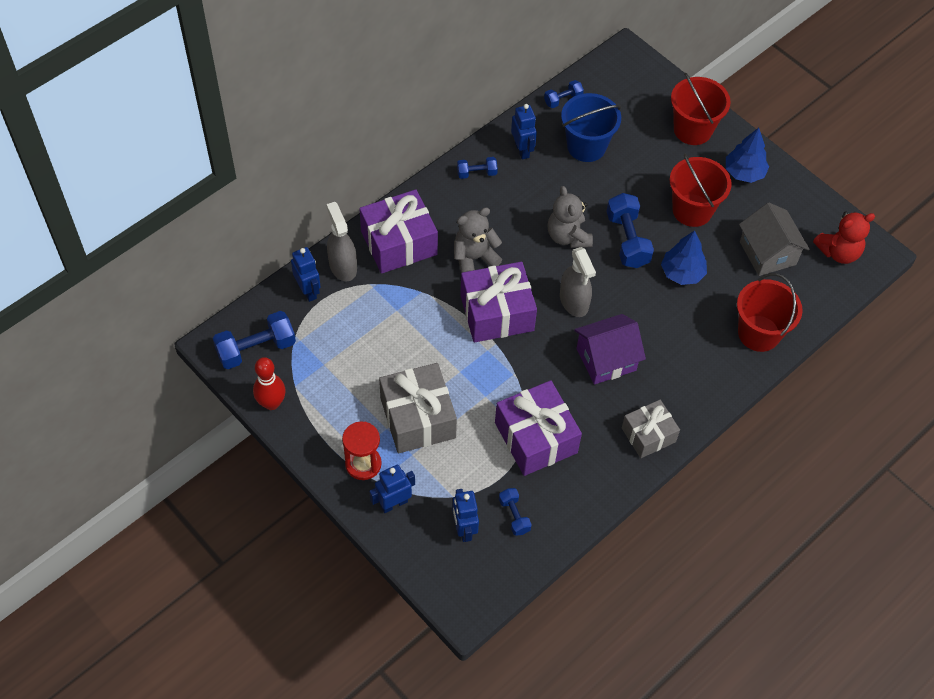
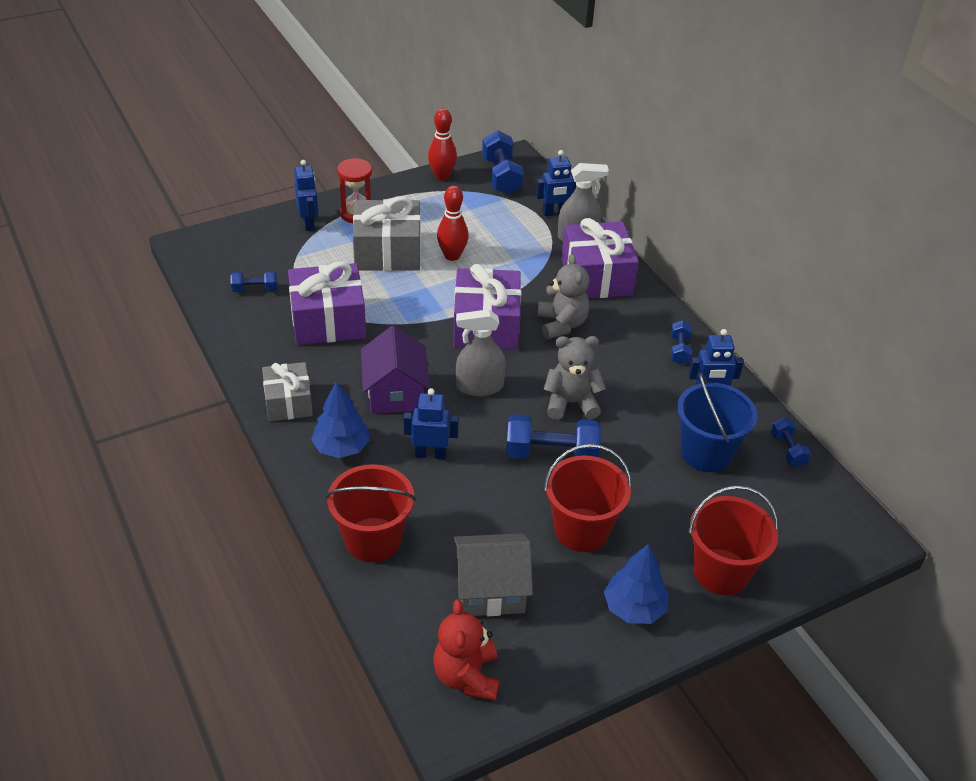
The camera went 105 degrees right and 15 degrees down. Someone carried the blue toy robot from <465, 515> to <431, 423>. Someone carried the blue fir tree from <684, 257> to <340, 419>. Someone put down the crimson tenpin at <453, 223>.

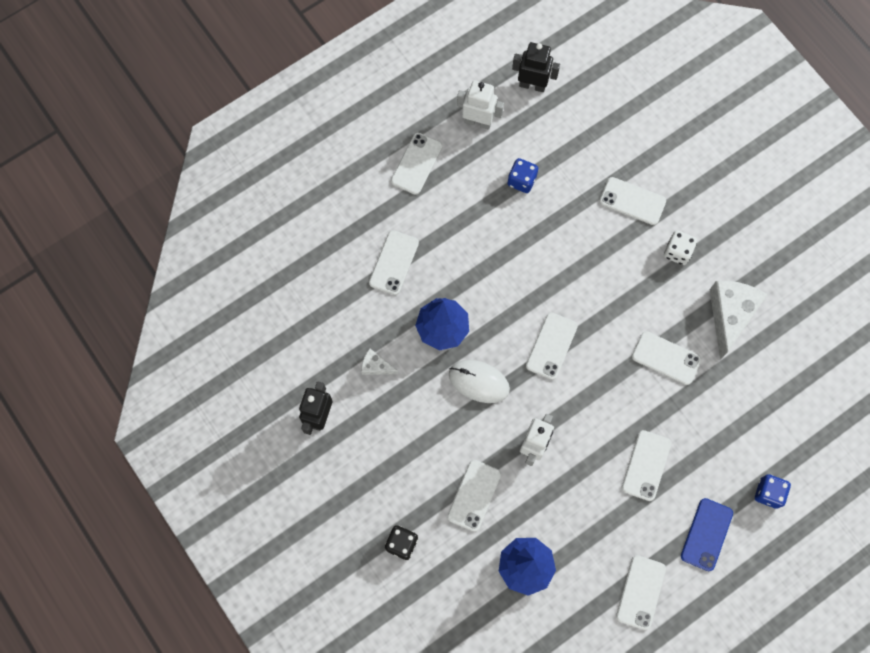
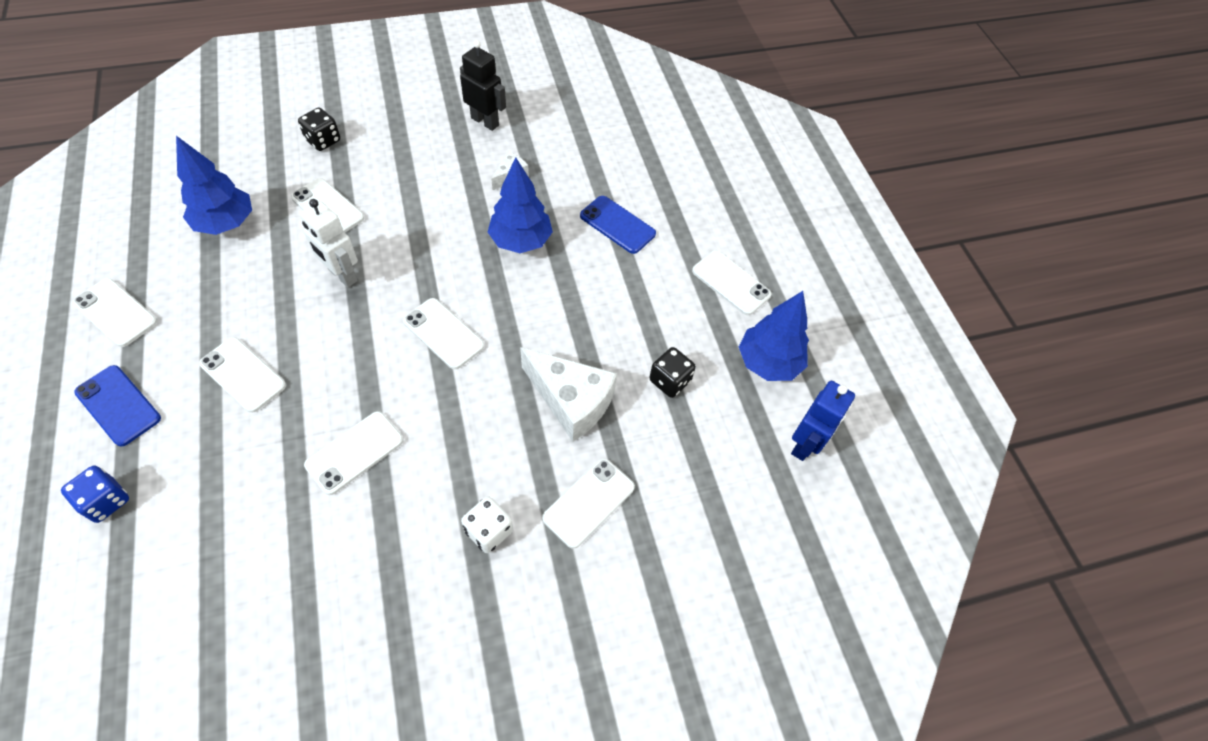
The camera went 105 degrees right and 15 degrees down. Someone repainted the pure white smartphone at <394, 262>, which became the blue smartphone at <618, 225>. Someone took away the pure white mouse at <479, 381>. Someone swapped the pure white toy robot at <480, 105> for the blue fir tree at <774, 336>. Someone repainted the blue dice at <522, 175>, which became the black dice at <673, 372>. Someone repainted the black toy robot at <536, 67>, which became the blue toy robot at <823, 421>. Someone carried the pure white cheese from <739, 320> to <568, 394>.

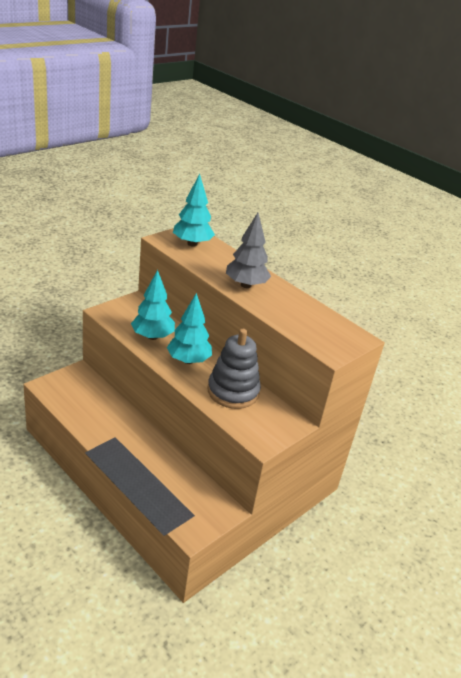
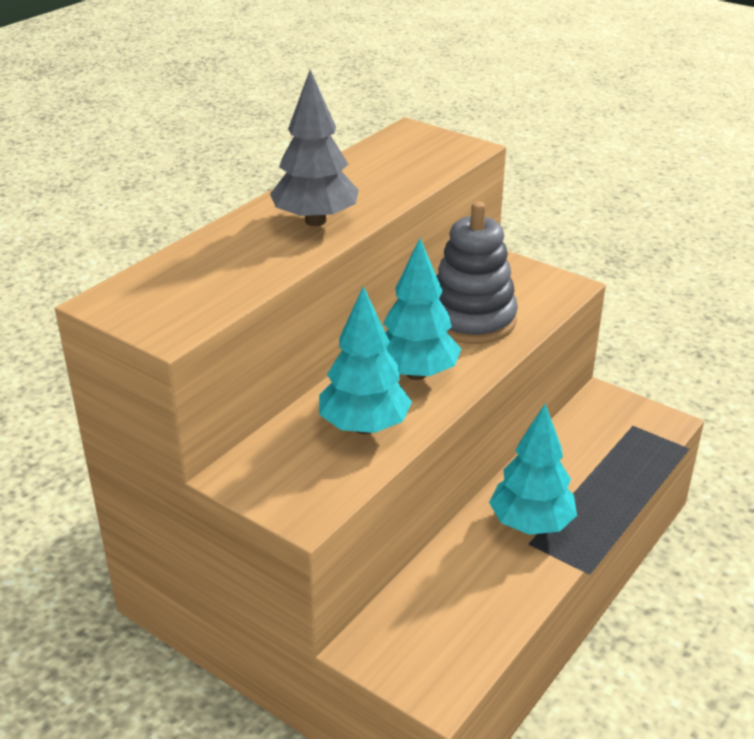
The camera went 95 degrees left and 0 degrees up. Someone carried the aqua fir tree from <194, 210> to <533, 469>.

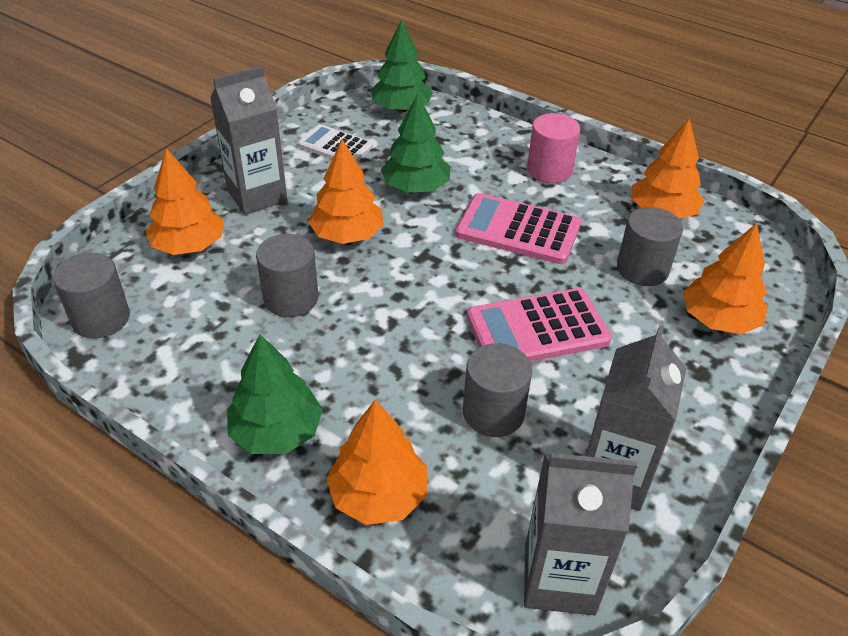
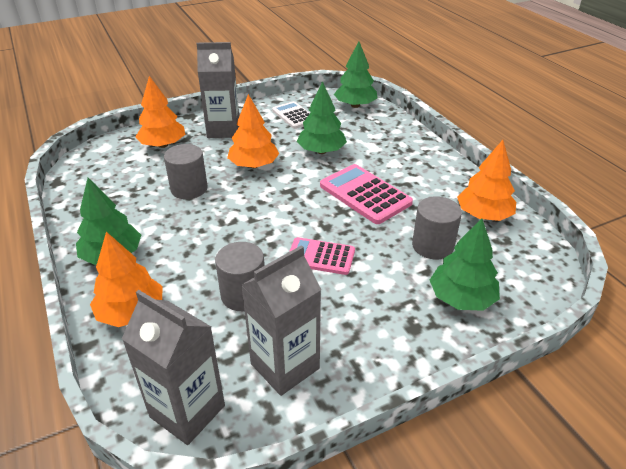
The camera went 30 degrees right and 5 degrees down. Someone took away the ash-grey cylinder shape at <91, 295>. Someone scaled the rose-pink pocket calculator at <539, 325> by 0.66. Someone took away the rose-pink cylinder shape at <553, 148>. Someone repainted the orange fir tree at <725, 278>, which became the green fir tree at <465, 264>.

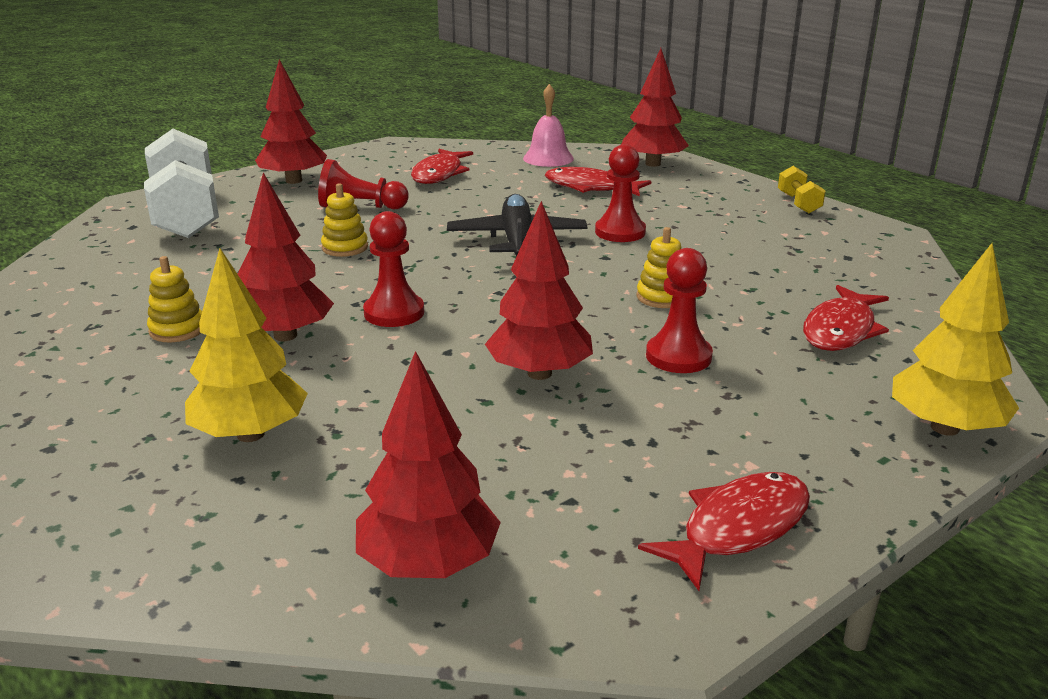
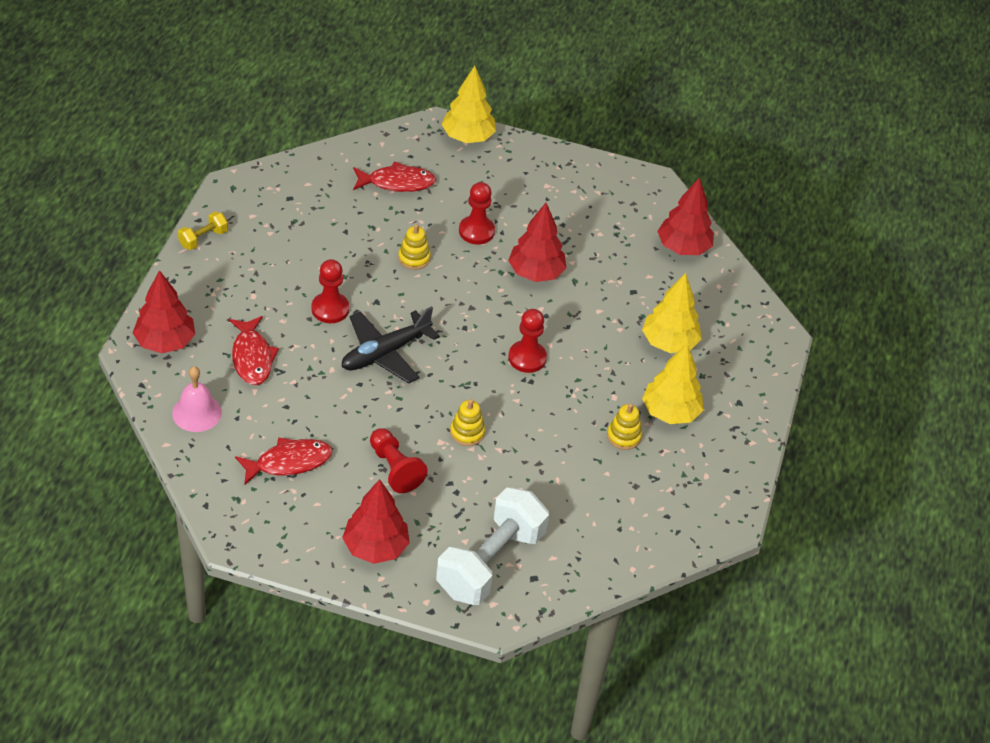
The camera went 130 degrees left and 20 degrees up. Someone took away the crimson fir tree at <286, 256>. Someone took away the crimson fish at <724, 531>. Someone put down the golden fir tree at <673, 383>.

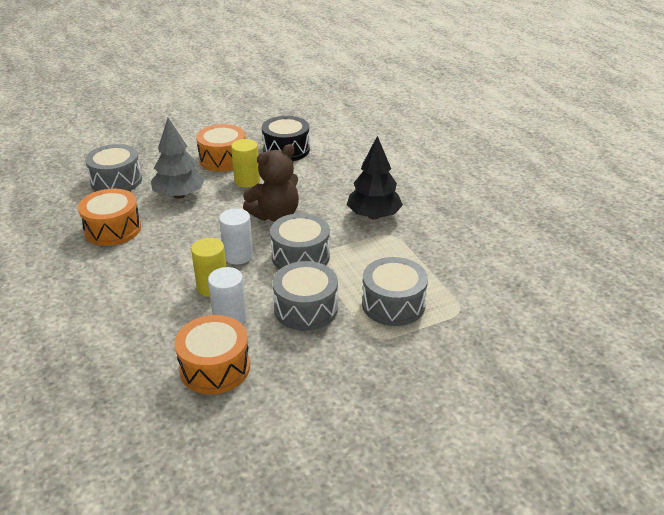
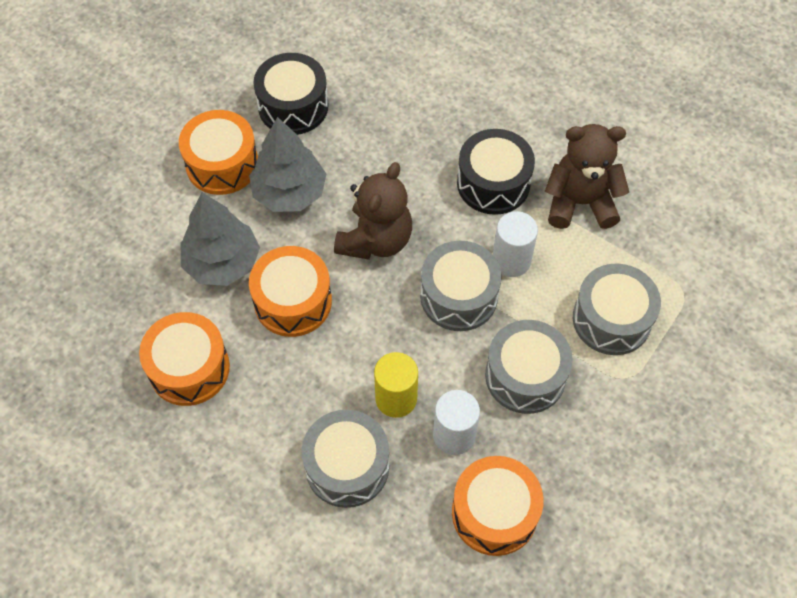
The camera went 30 degrees left and 25 degrees up. Someone carried the ash-grey toy drum from <113, 167> to <345, 459>. Someone carried the pure white cylinder shape from <236, 236> to <515, 244>. Someone swapped the golden cylinder shape at <245, 163> for the ash-grey fir tree at <287, 164>. Someone swapped the black fir tree at <375, 177> for the black toy drum at <496, 172>. Someone put down the orange toy drum at <290, 291>. Someone put down the brown teddy at <587, 176>.

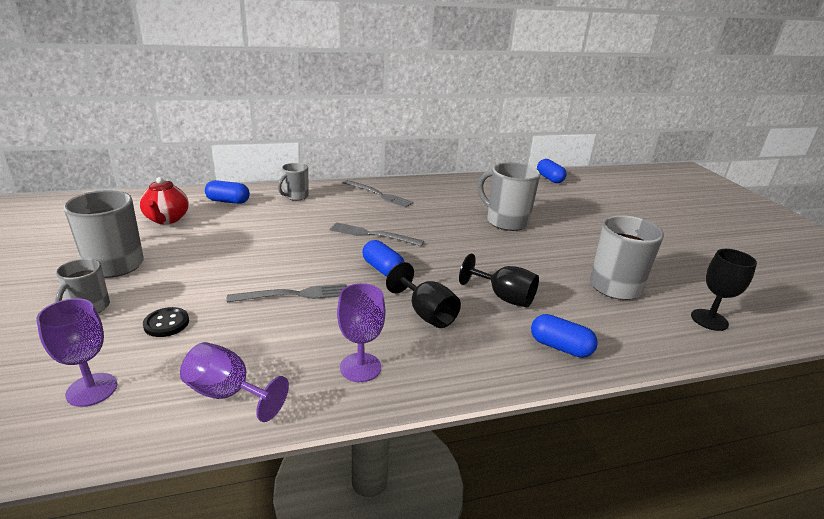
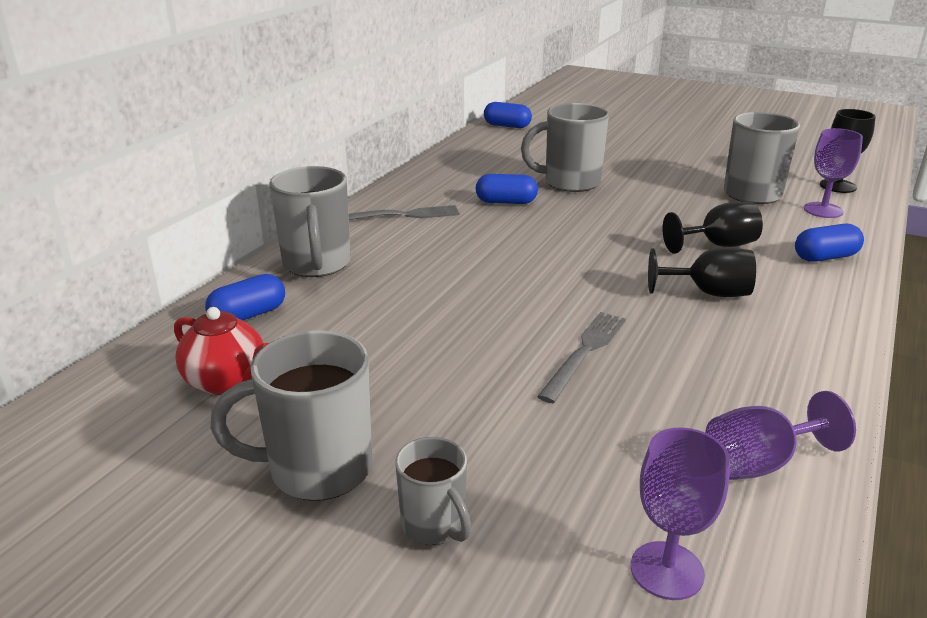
The camera went 45 degrees left and 0 degrees up. Someone took away the black sewing button at <166, 322>. Someone scaled the ash-grey coffee mug at <293, 182> by 1.71. Someone took away the ash-grey table fork at <377, 234>. Someone carried the purple chalice from <361, 332> to <833, 173>. Someone carried the blue pill shape from <383, 258> to <507, 189>.

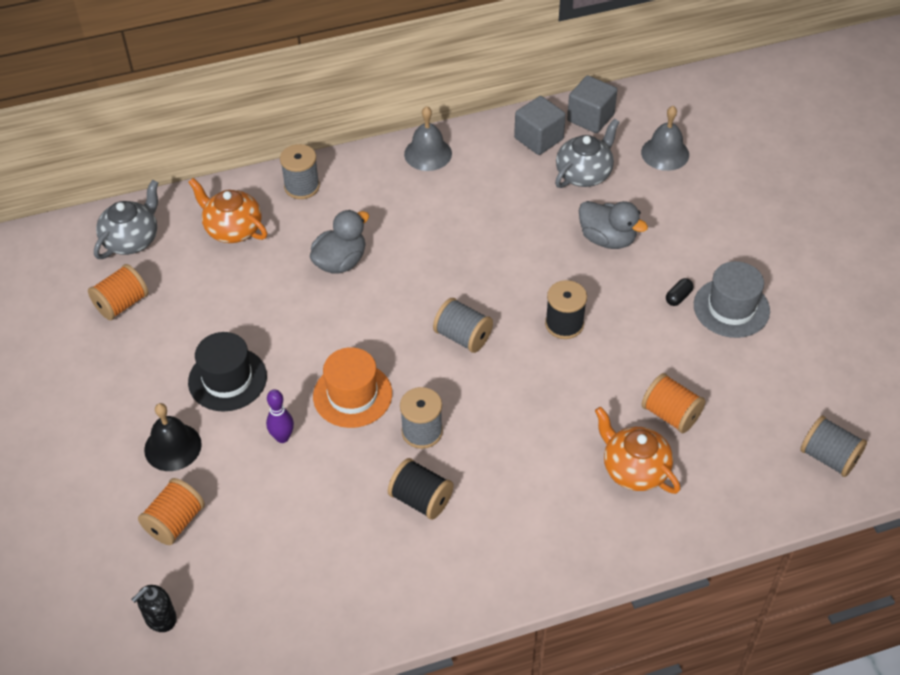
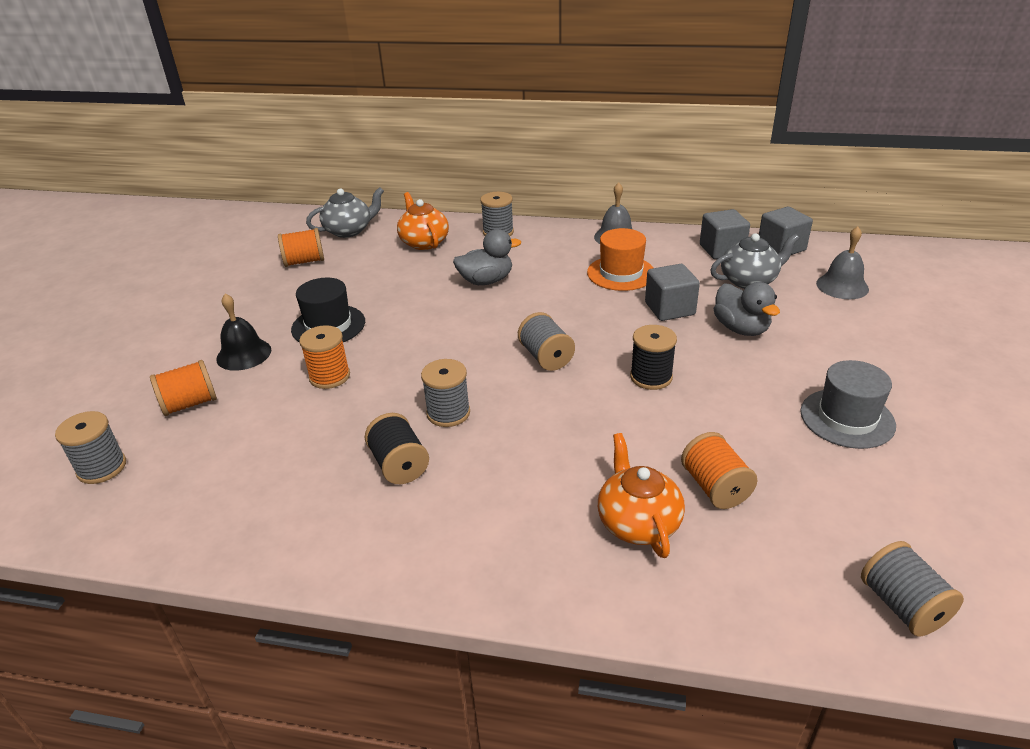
The camera went 30 degrees right and 15 degrees down. Someone swapped the black pump bottle at <154, 608> for the ash-grey reel of thread at <90, 447>. Someone swapped the purple tenpin at <280, 416> for the orange reel of thread at <324, 357>. Someone carried the orange hat from <352, 387> to <620, 259>. Someone took away the black pill shape at <679, 292>. Someone put down the ash-grey block at <672, 292>.

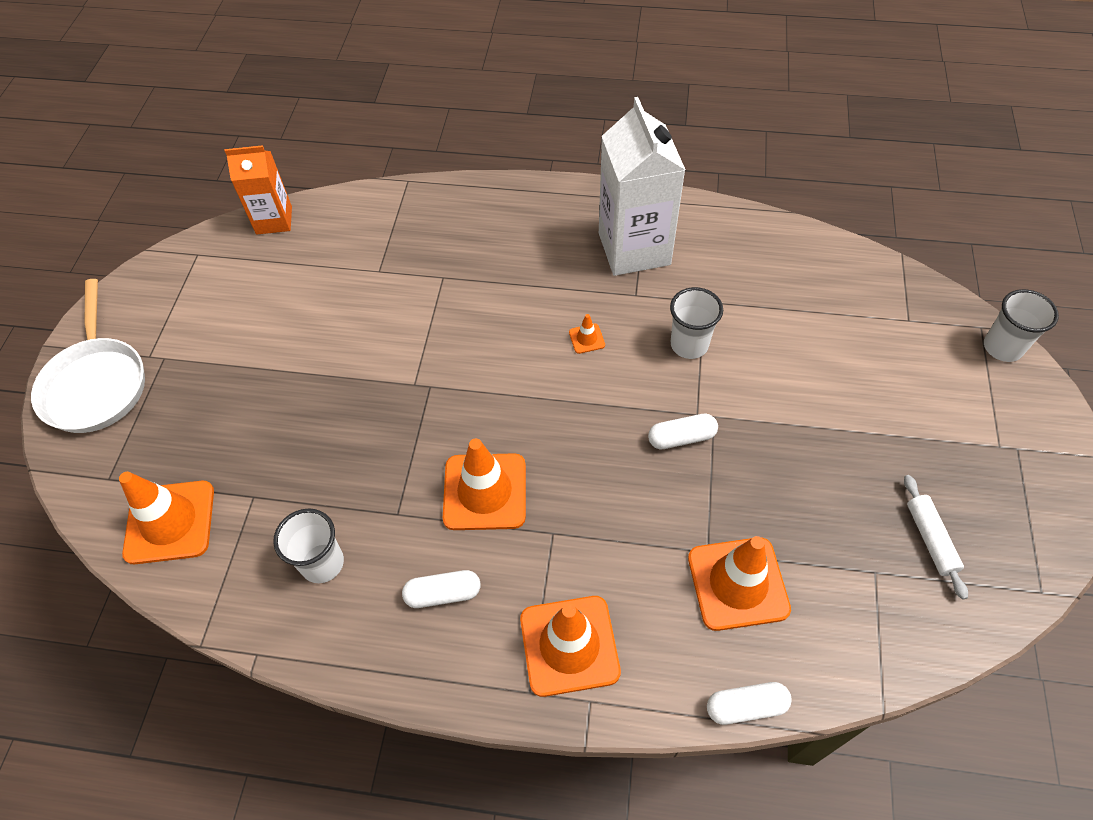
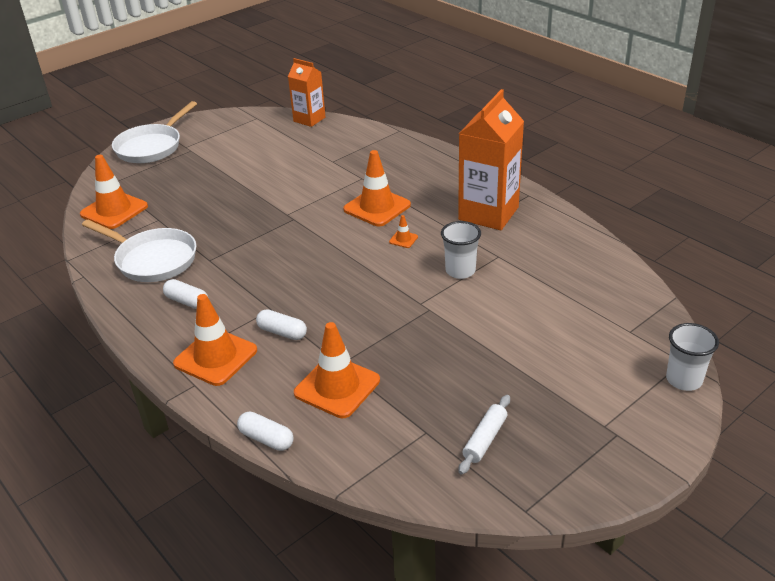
The camera went 40 degrees right and 20 degrees down. Someone swapped the pure white tumbler at <308, 545> for the pure white skillet at <139, 251>. Someone carried the orange road cone from <484, 484> to <377, 188>. Someone repainted the pure white milk carton at <642, 186>, which became the orange milk carton at <491, 159>. Someone carried the pure white pill shape from <683, 431> to <281, 324>.

